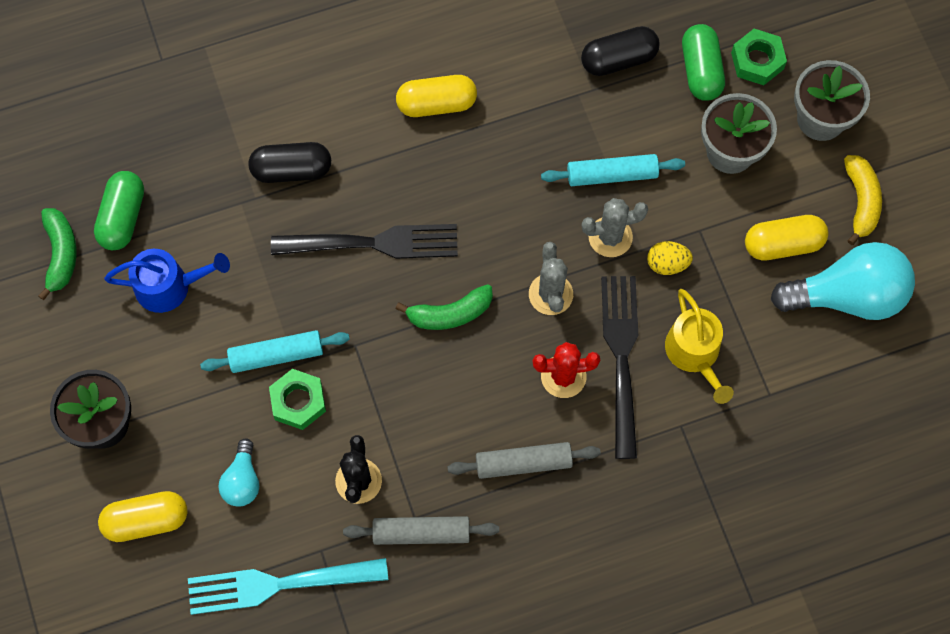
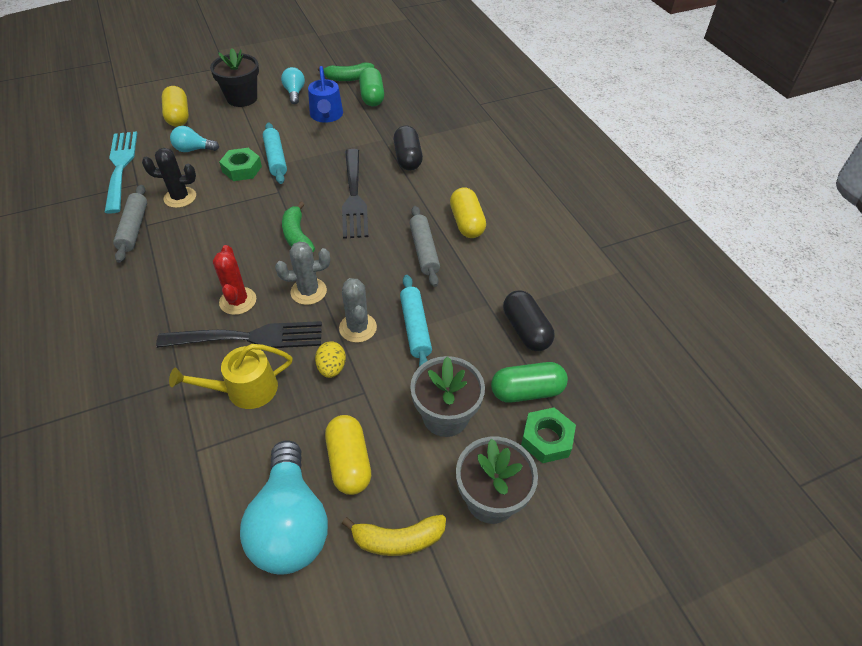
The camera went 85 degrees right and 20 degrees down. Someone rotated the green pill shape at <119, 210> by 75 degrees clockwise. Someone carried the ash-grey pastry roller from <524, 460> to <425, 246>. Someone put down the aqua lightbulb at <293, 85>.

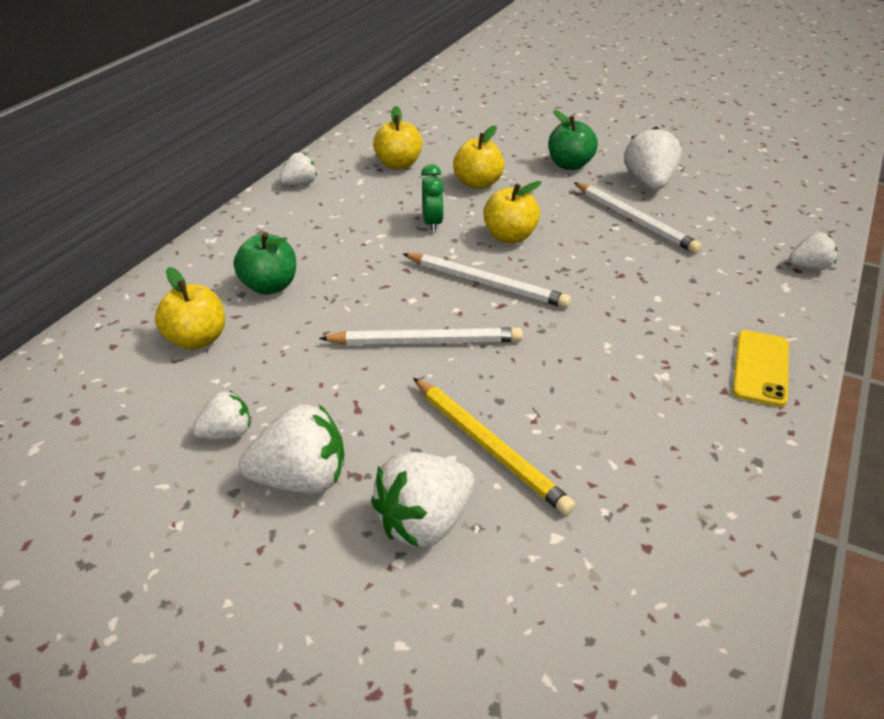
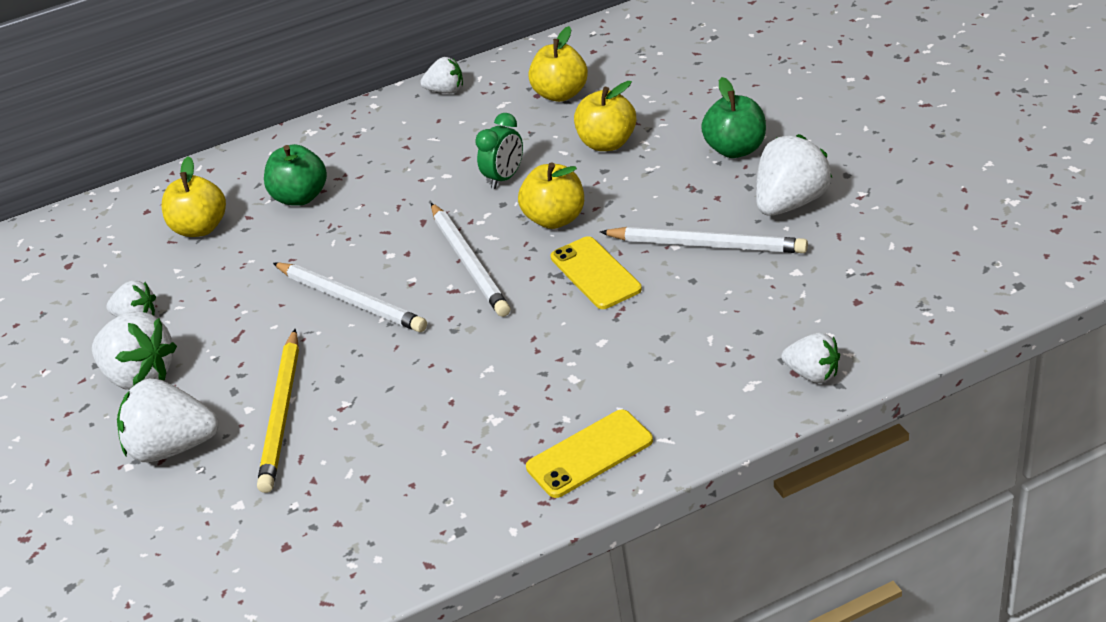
The camera went 45 degrees right and 0 degrees up. Someone rotated the pure white lead pencil at <638, 217> by 75 degrees counterclockwise. Someone put down the golden smartphone at <596, 272>.

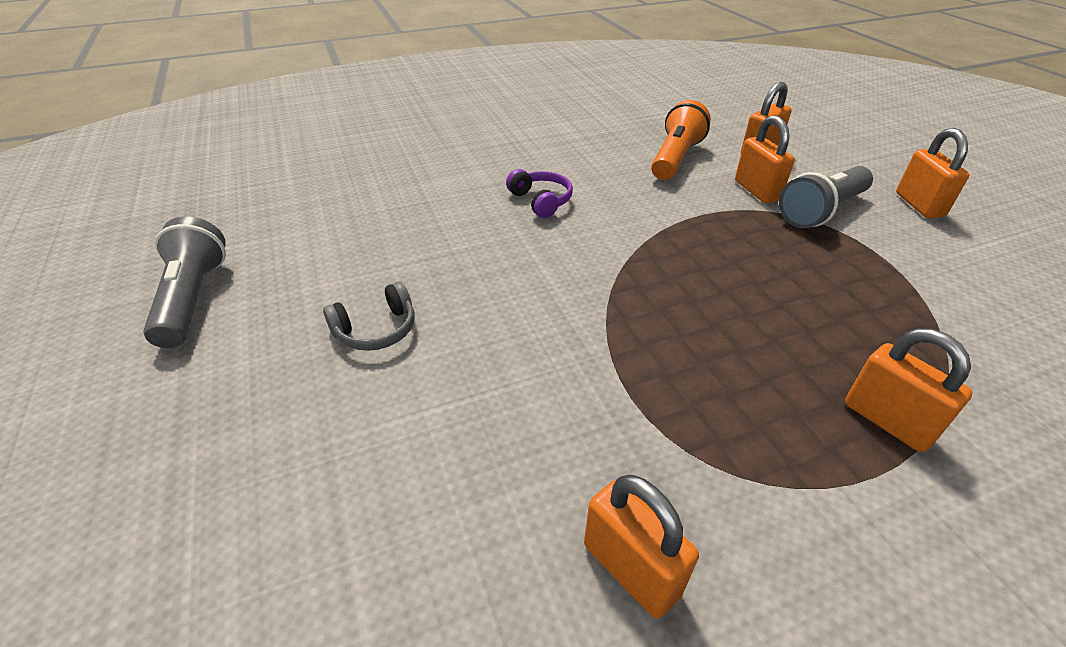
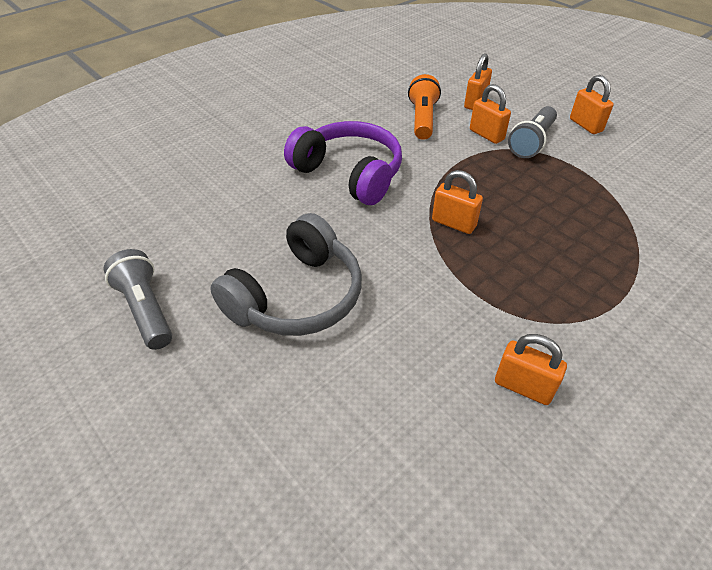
The camera went 20 degrees left and 5 degrees up. Someone scaled the ash-grey headset at <368, 316> by 2.28. Someone scaled the purple headset at <539, 193> by 2.28. Someone carried the orange small lock from <909, 390> to <457, 202>.

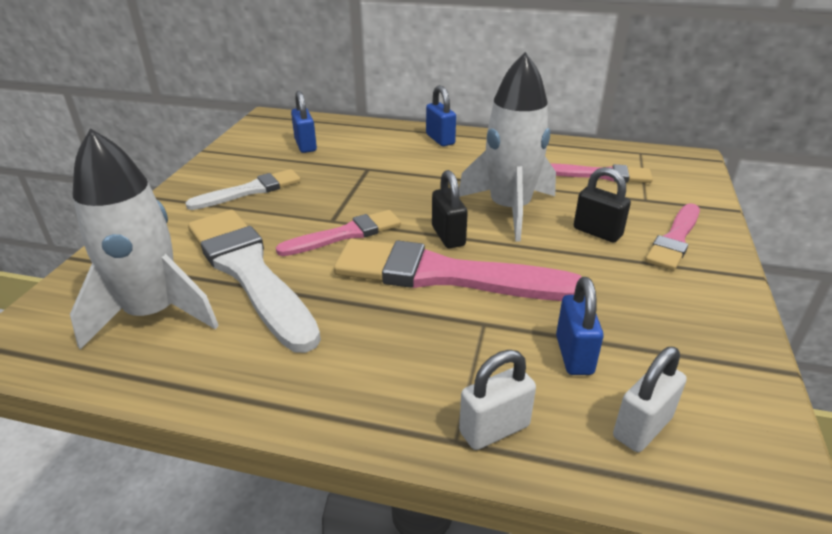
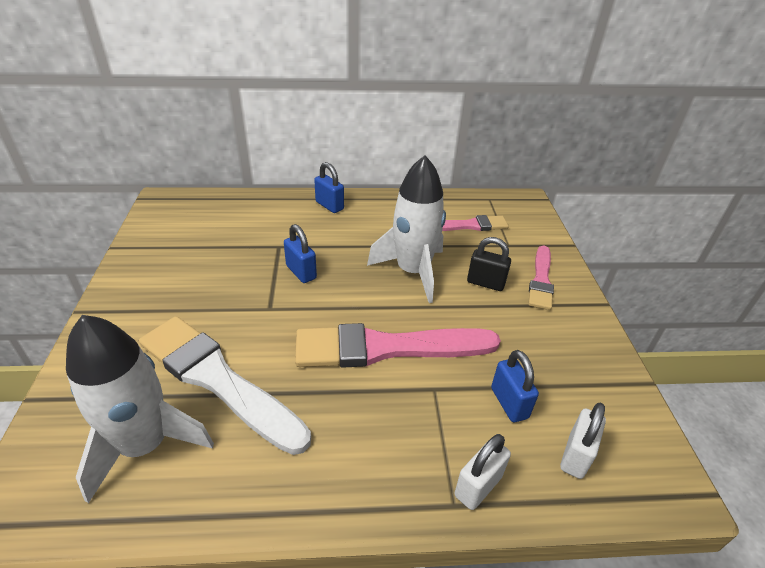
The camera went 20 degrees left and 5 degrees up. Someone took away the pure white paintbrush at <243, 189>. Someone took away the rose-pink paintbrush at <338, 233>. Someone carried the blue small lock from <304, 122> to <300, 253>. Someone took away the black small lock at <450, 209>.

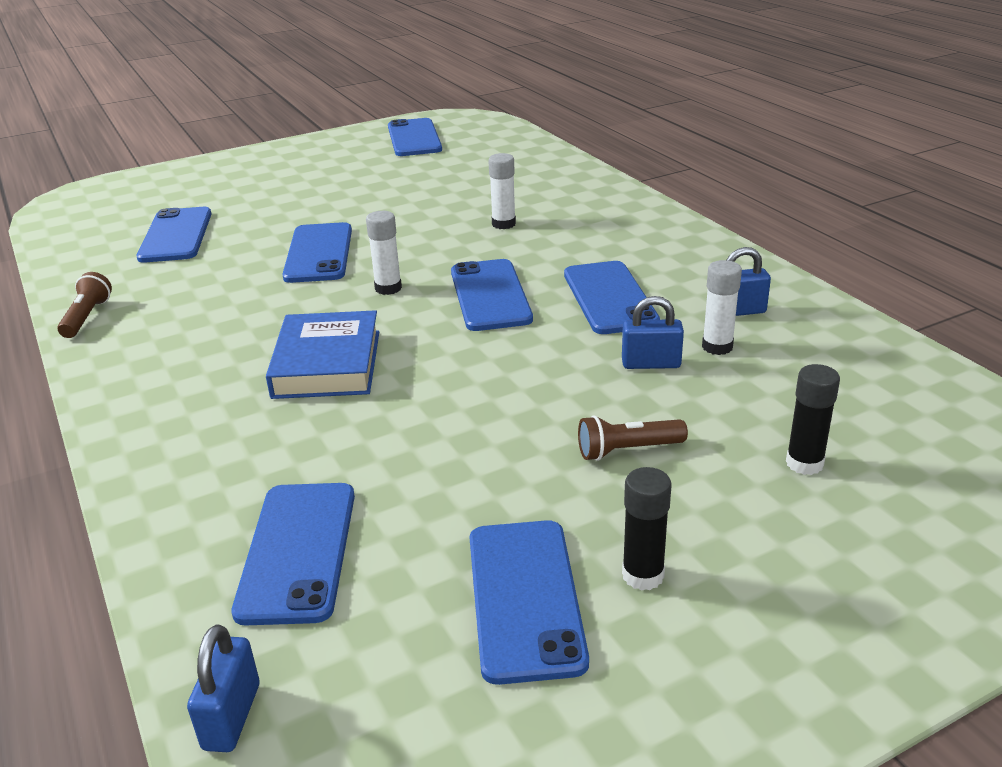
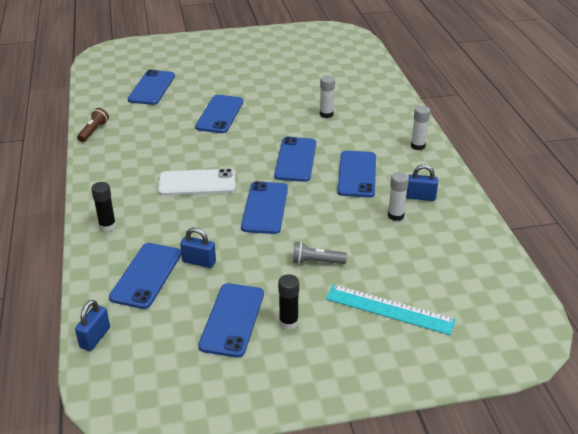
The camera went 15 degrees right and 5 degrees up. Someone swapped the blue hardback at <322, 354> for the pure white smartphone at <196, 182>. Someone carried the pure white glue stick from <384, 253> to <420, 128>. Someone carried the blue smartphone from <415, 137> to <264, 207>. Someone repainted the brown torch at <633, 438>, which became the ash-grey torch at <320, 253>. Someone carried the blue small lock from <653, 332> to <198, 248>. Someone carried the black glue stick from <813, 419> to <103, 206>. Someone put down the aqua straightedge at <391, 309>.

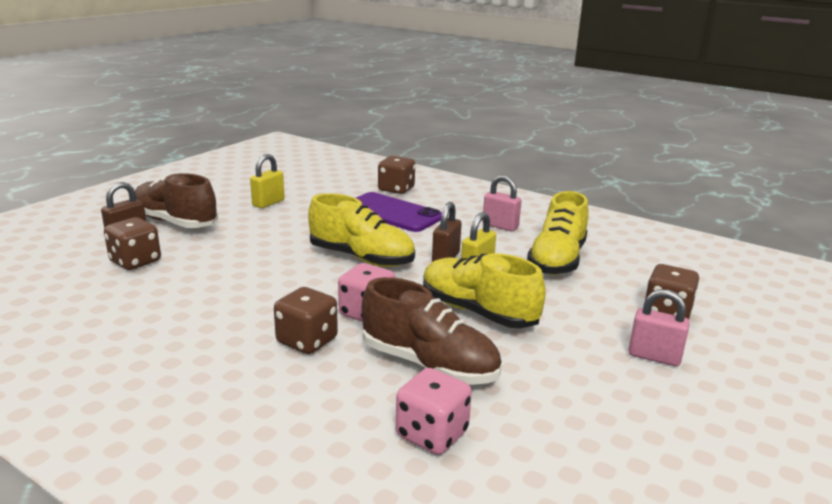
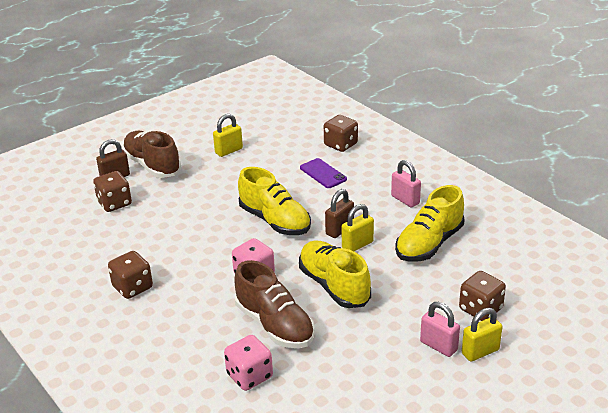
The camera went 20 degrees right and 10 degrees up. Someone carried the brown dice from <306, 320> to <130, 275>. Someone scaled the purple smartphone at <399, 212> by 0.61. Someone put down the golden small lock at <482, 335>.

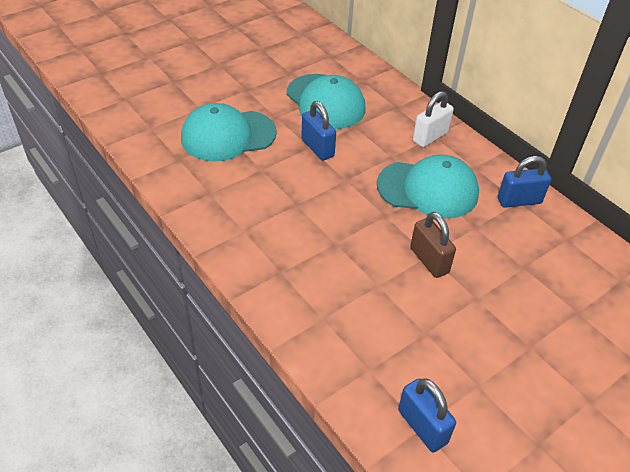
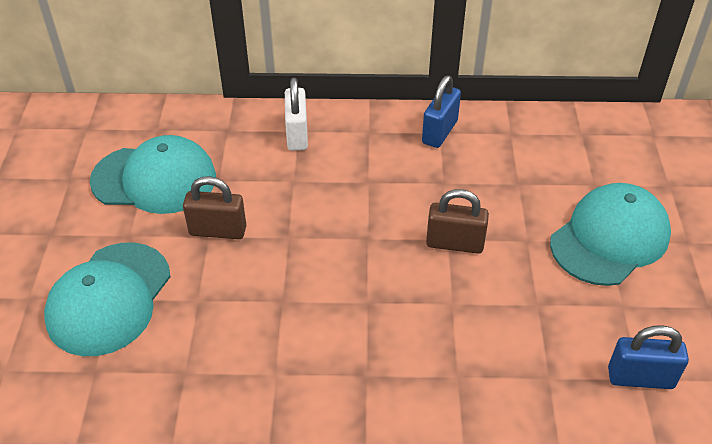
The camera went 50 degrees left and 0 degrees up. Someone repainted the blue small lock at <318, 131>, which became the brown small lock at <214, 207>. Someone carried the aqua baseball cap from <428, 186> to <610, 234>.

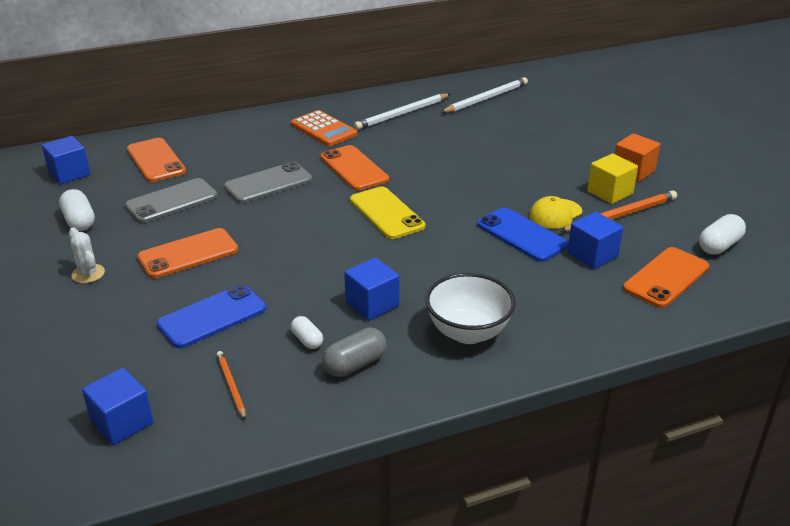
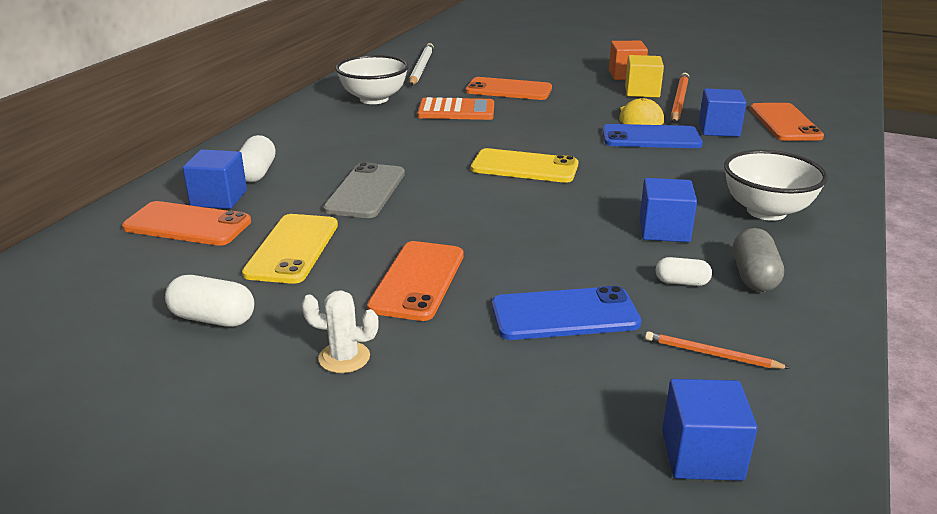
The camera went 45 degrees left and 5 degrees down. Someone carried the blue block from <66, 160> to <215, 179>. Someone repainted the ash-grey smartphone at <171, 200>, which became the golden smartphone at <290, 249>. Someone rotated the blue smartphone at <211, 316> by 75 degrees clockwise. Someone carried the orange pocket calculator from <324, 128> to <455, 108>. Someone carried the orange smartphone from <354, 168> to <509, 88>. Someone swapped the pure white lead pencil at <402, 111> for the pure white serving bowl at <372, 79>. Someone carried the pure white pill shape from <722, 234> to <258, 158>.

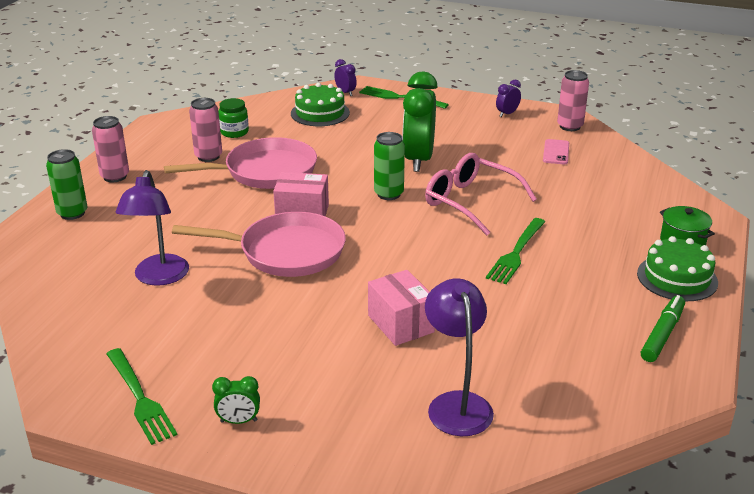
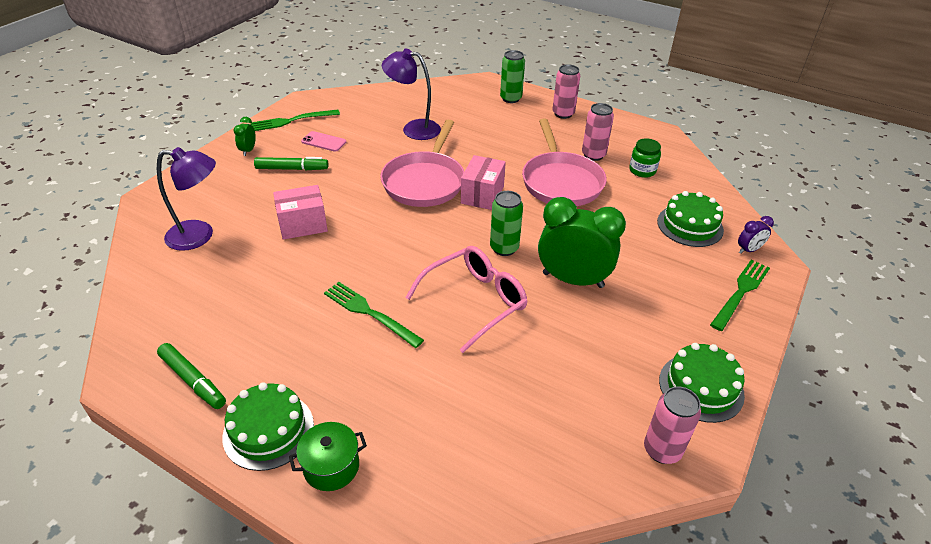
The camera went 100 degrees right and 10 degrees up. Someone swapped the purple clock at <508, 98> for the green gateau at <702, 383>. Someone carried the rose-pink smartphone from <556, 151> to <323, 141>. Someone put down the green marker at <291, 163>.

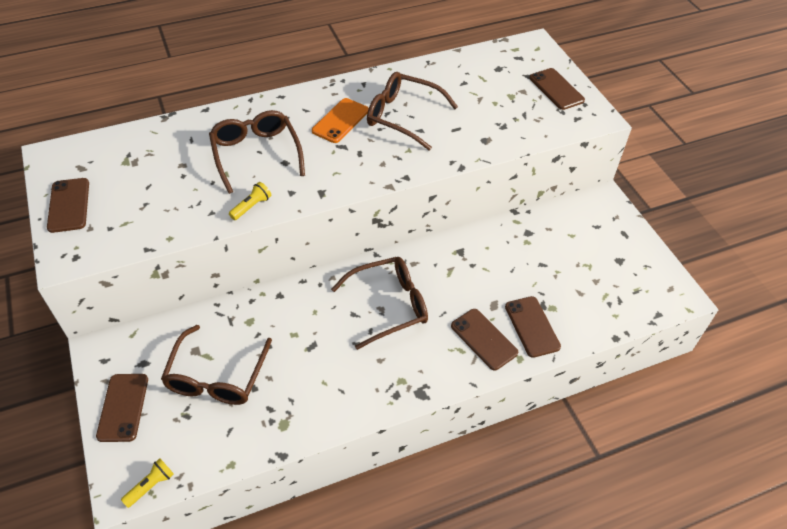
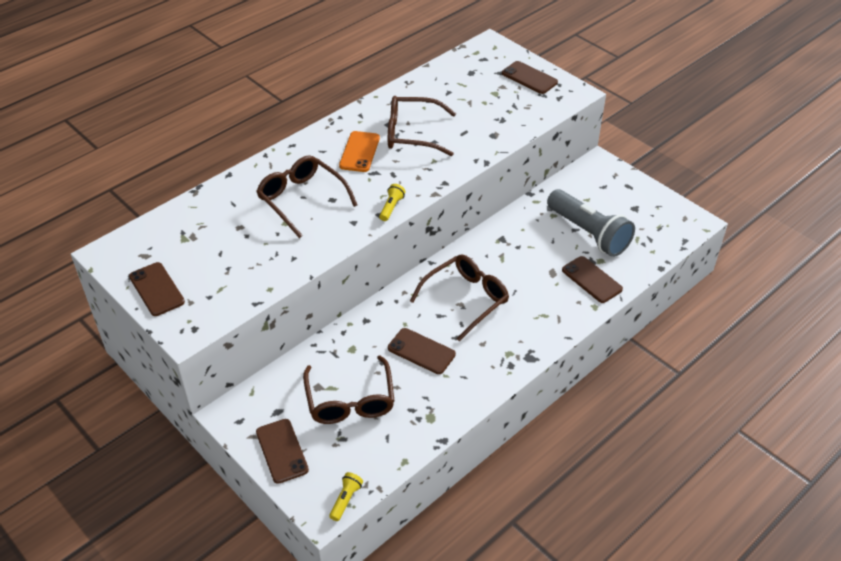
The camera went 20 degrees left and 5 degrees down. Someone carried the golden torch from <250, 201> to <392, 202>. Someone carried the brown smartphone from <484, 339> to <422, 351>. Someone put down the ash-grey torch at <591, 223>.

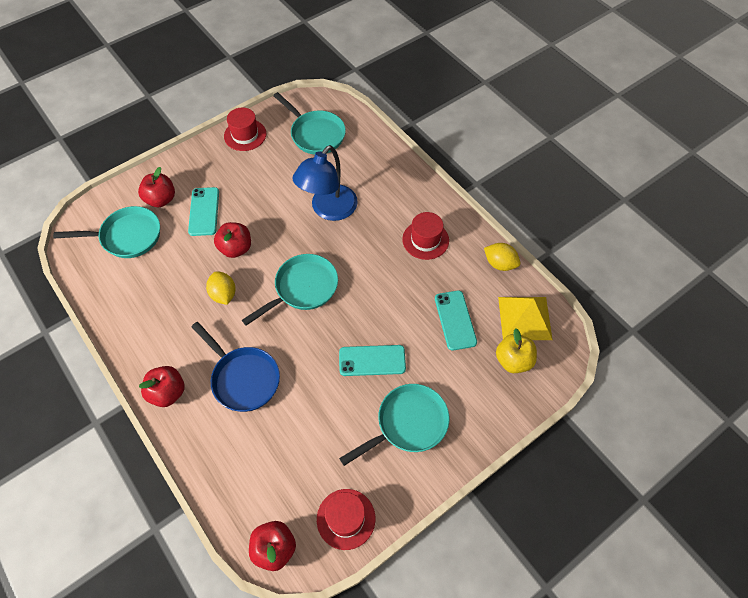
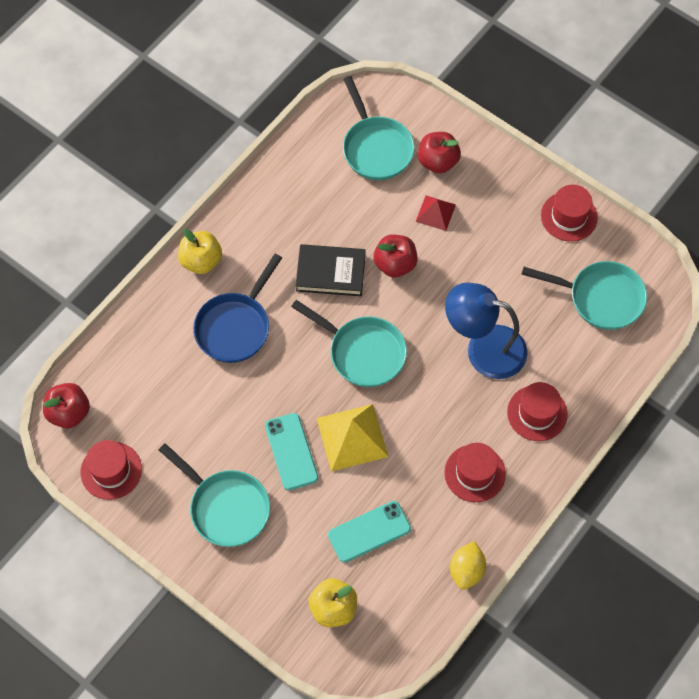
The camera went 75 degrees right and 5 degrees up. Someone repainted the crimson apple fruit at <161, 386>, which became the golden apple fruit at <200, 251>. Someone swapped the aqua smartphone at <203, 211> for the crimson pyramid at <436, 213>. Someone swapped the golden citrus fruit at <221, 288> for the black hardback at <331, 270>. Someone rotated the aqua skillet at <309, 123> by 105 degrees counterclockwise. Someone carried the golden pyramid from <525, 318> to <352, 437>. Someone put down the crimson hat at <537, 411>.

